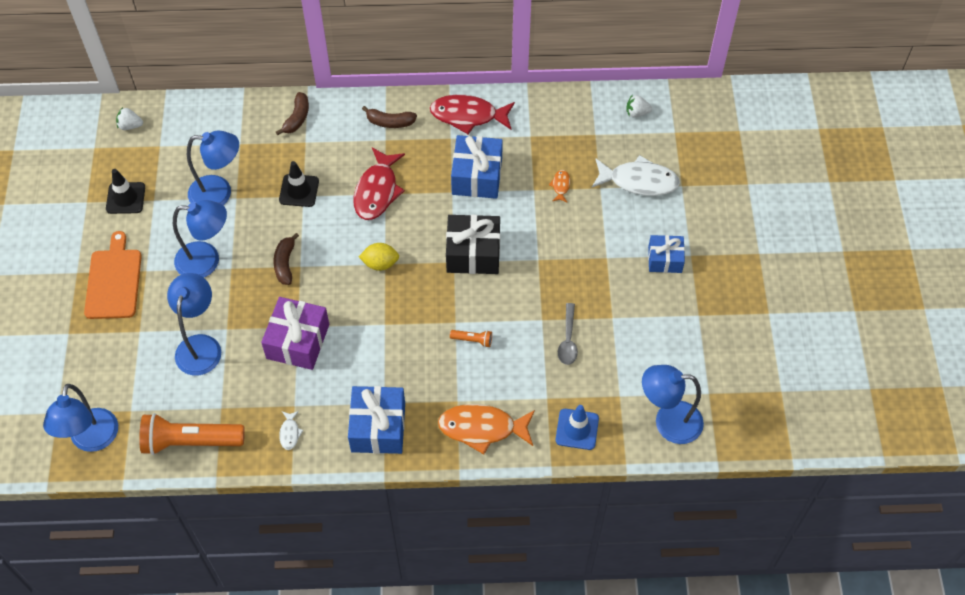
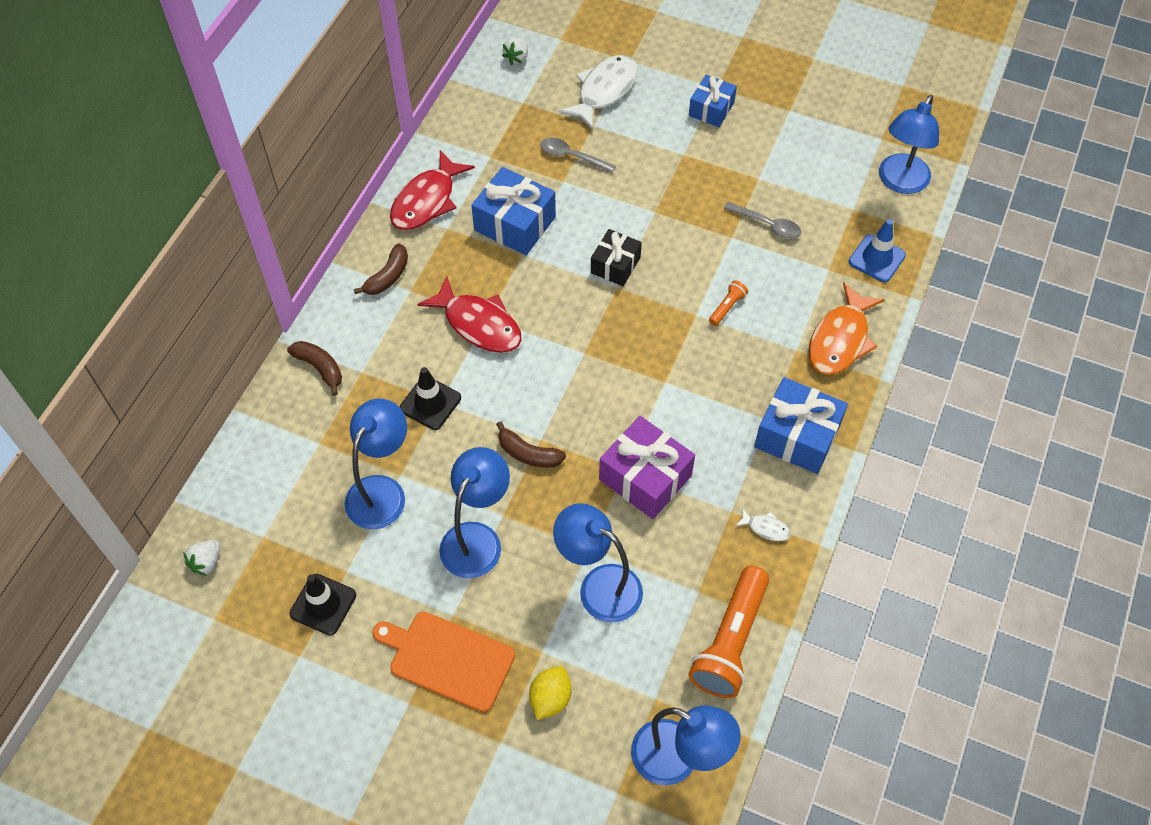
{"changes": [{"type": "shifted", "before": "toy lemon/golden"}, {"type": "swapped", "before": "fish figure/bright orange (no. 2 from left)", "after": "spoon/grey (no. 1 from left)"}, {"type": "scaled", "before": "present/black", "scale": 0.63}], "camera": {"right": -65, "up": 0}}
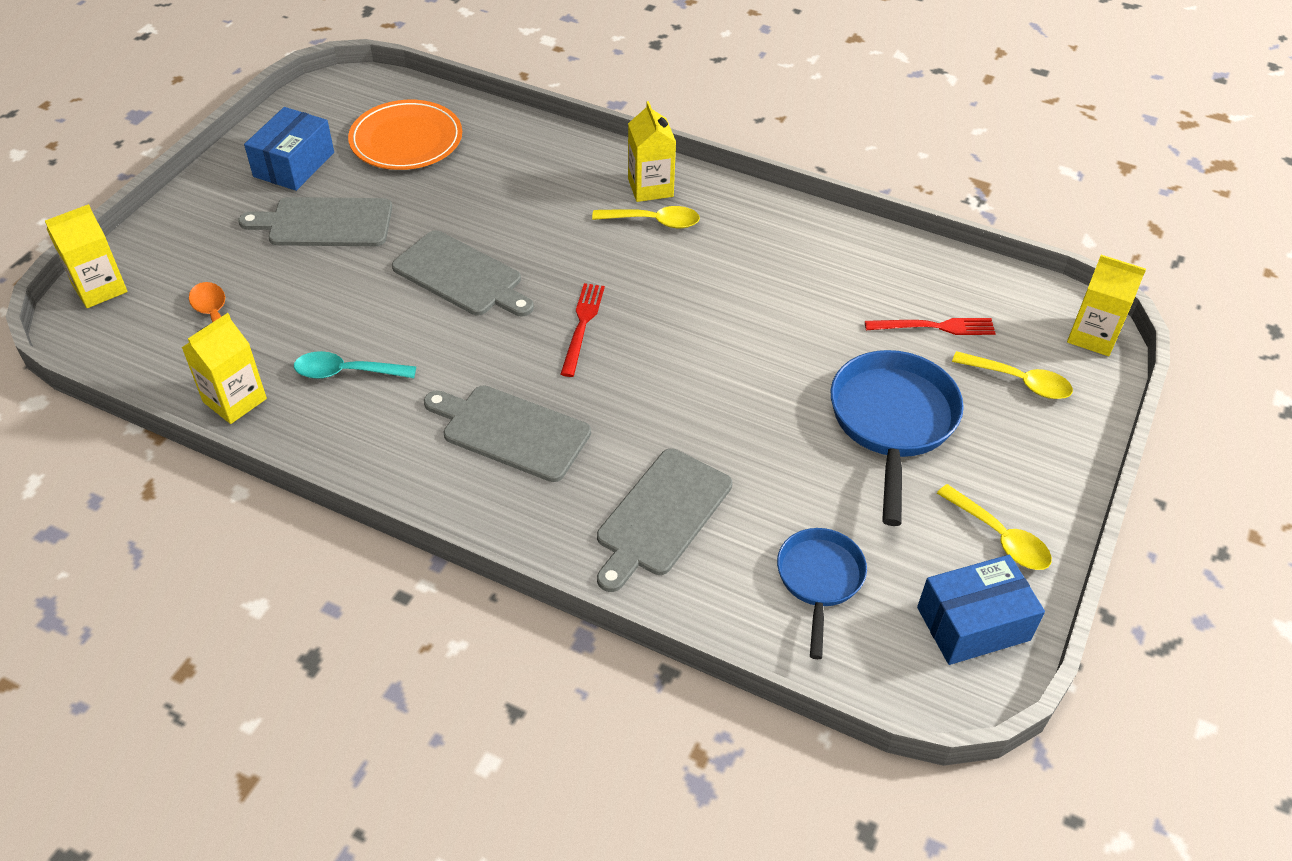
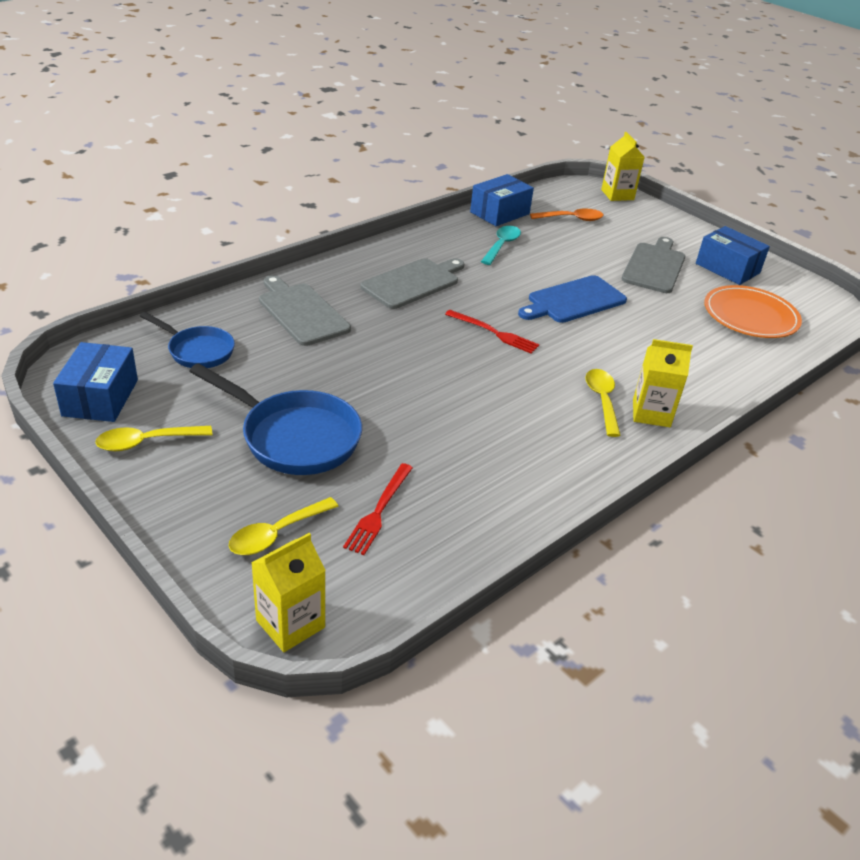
{"changes": [{"type": "swapped", "before": "juice carton/golden (no. 2 from left)", "after": "package/royal blue (no. 2 from left)"}, {"type": "repainted", "before": "chopping board/grey (no. 2 from left)", "after": "chopping board/royal blue"}, {"type": "rotated", "before": "spoon/golden (no. 1 from left in the first image)", "turn": 150}], "camera": {"right": 110, "up": -10}}
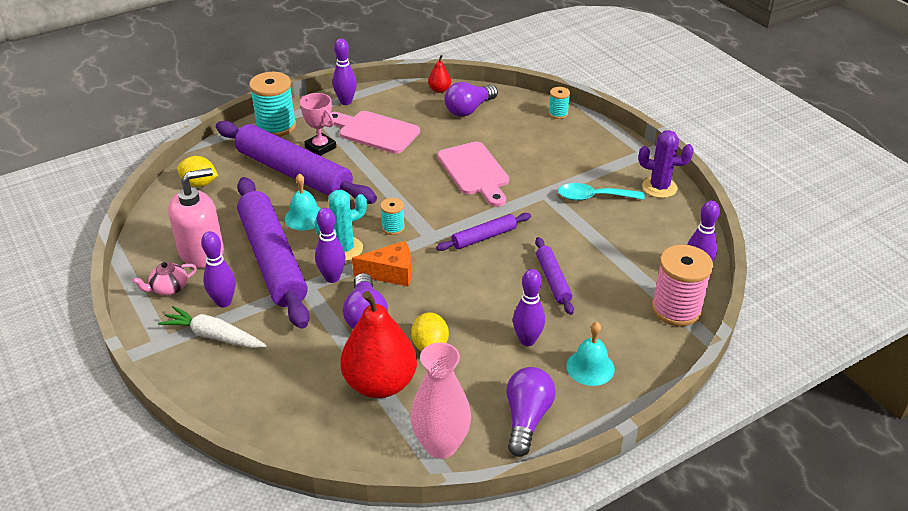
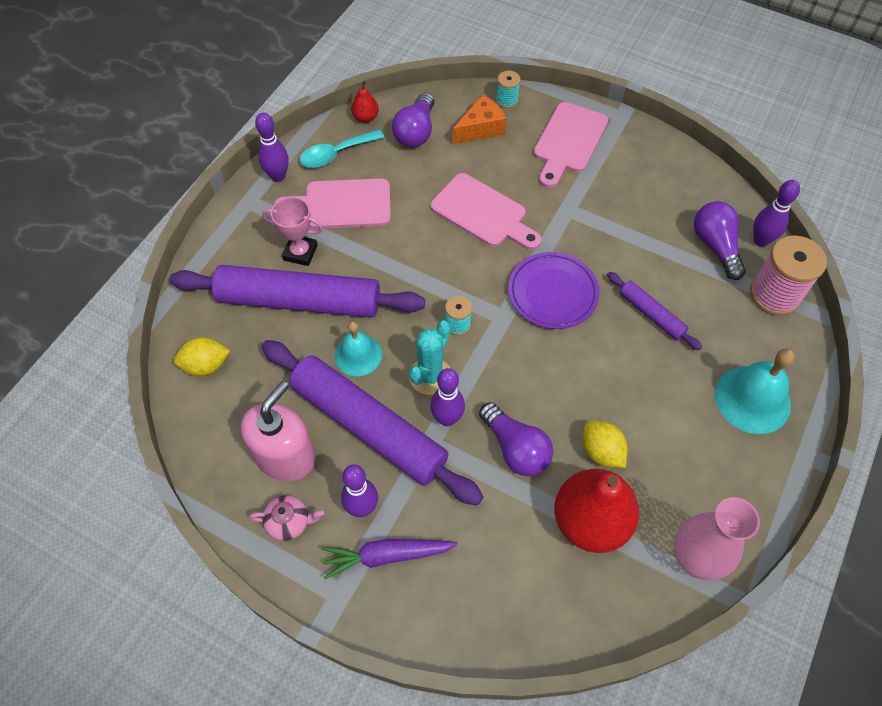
{"changes": [{"type": "rotated", "before": "china teapot/rose-pink", "turn": -120}, {"type": "shifted", "before": "spoon/teal"}, {"type": "repainted", "before": "carrot/snow-white", "after": "carrot/royal purple"}, {"type": "shifted", "before": "cheese wedge/bright orange"}, {"type": "swapped", "before": "pastry roller/royal purple (no. 3 from left)", "after": "dinner plate/royal purple"}, {"type": "new", "after": "chopping board/rose-pink (no. 3 from left)"}, {"type": "shifted", "before": "lightbulb/royal purple (no. 3 from left)"}, {"type": "scaled", "before": "bell/teal (no. 2 from left)", "scale": 1.54}, {"type": "gone", "before": "bobbin/teal (no. 1 from left)"}, {"type": "gone", "before": "skittle/royal purple (no. 4 from left)"}, {"type": "gone", "before": "saguaro cactus/royal purple"}], "camera": {"right": -30, "up": 20}}
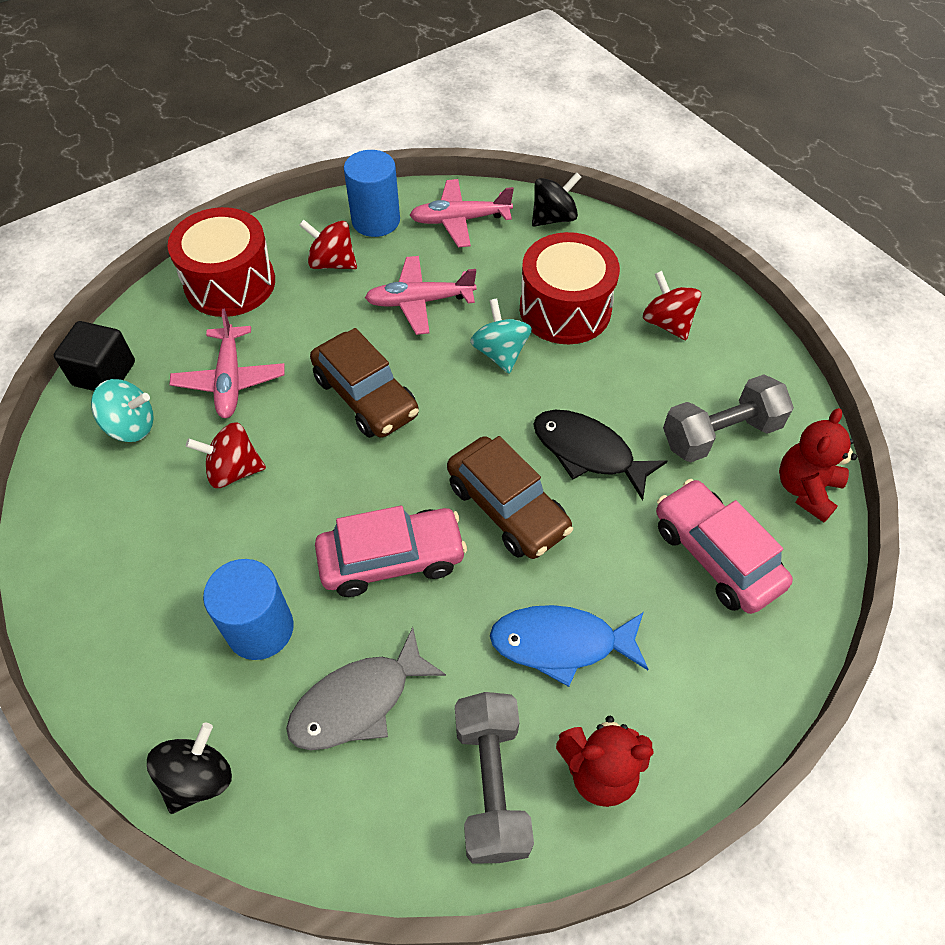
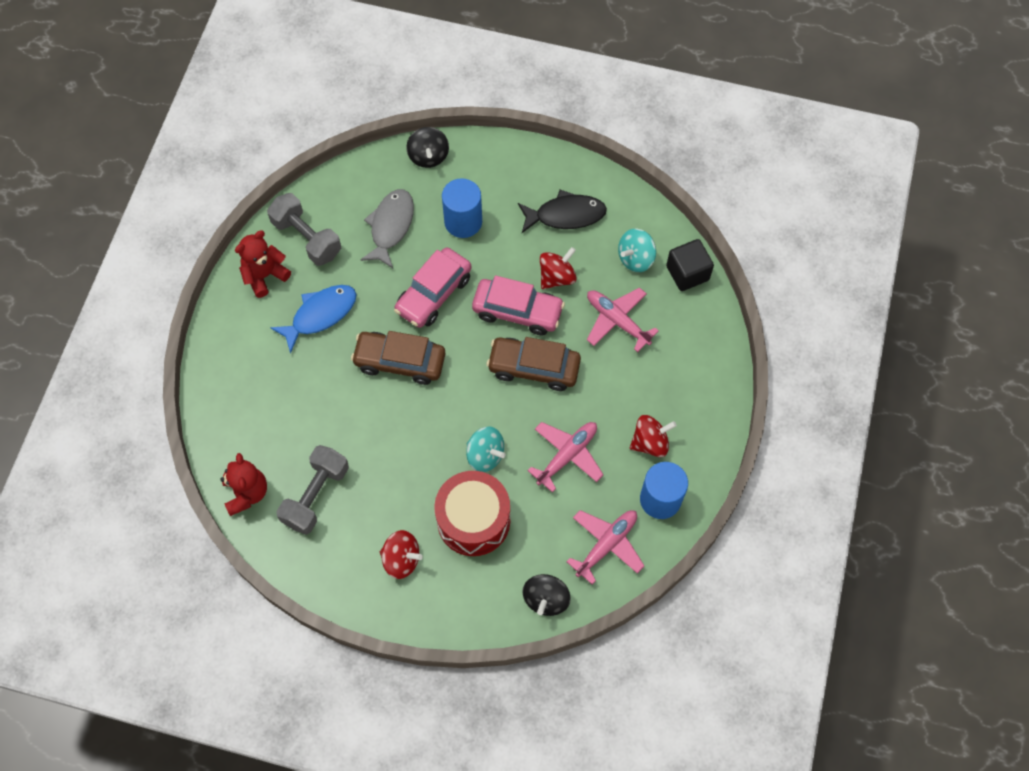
{"changes": [{"type": "shifted", "before": "automobile/rose-pink (no. 2 from left)"}, {"type": "shifted", "before": "fish figure/black"}, {"type": "gone", "before": "snare drum/crimson (no. 1 from left)"}], "camera": {"right": 140, "up": 10}}
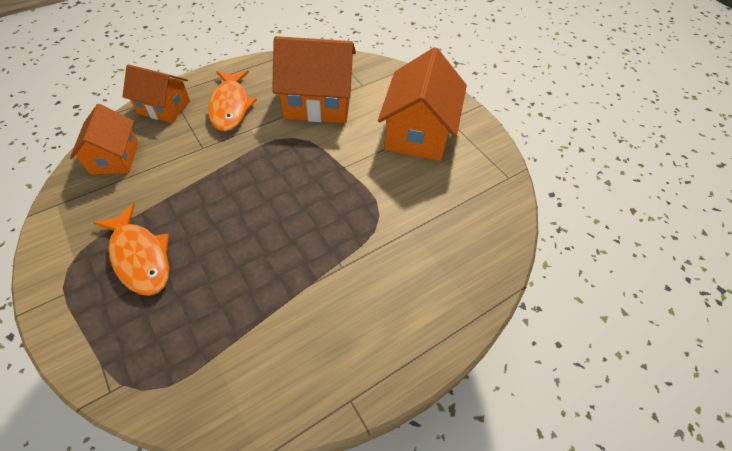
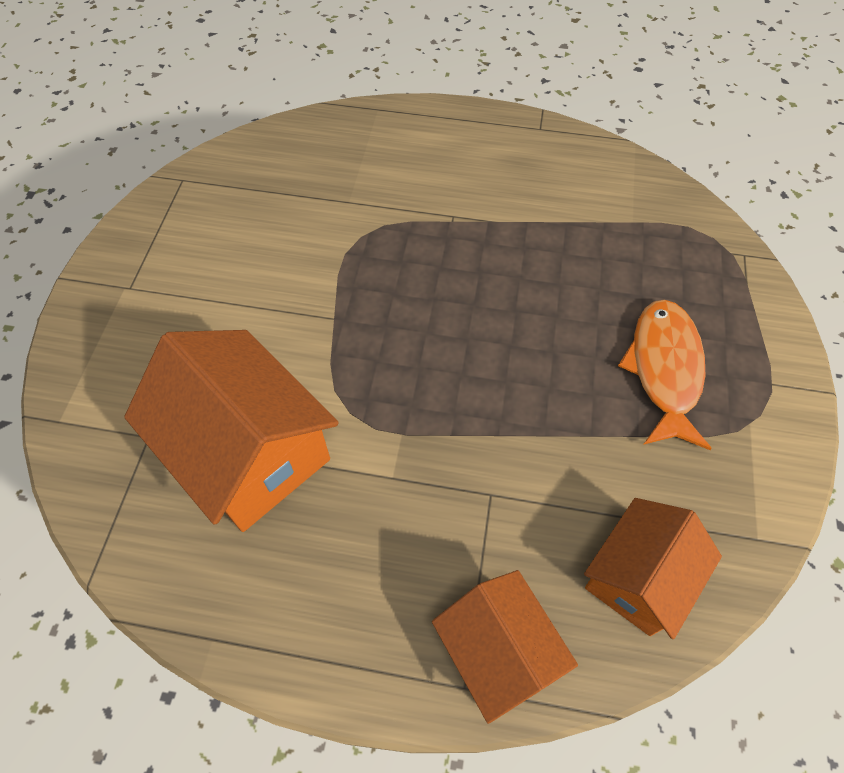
{"changes": [{"type": "gone", "before": "fish figure/bright orange (no. 2 from left)"}, {"type": "gone", "before": "toy house/bright orange (no. 4 from left)"}], "camera": {"right": -135, "up": 5}}
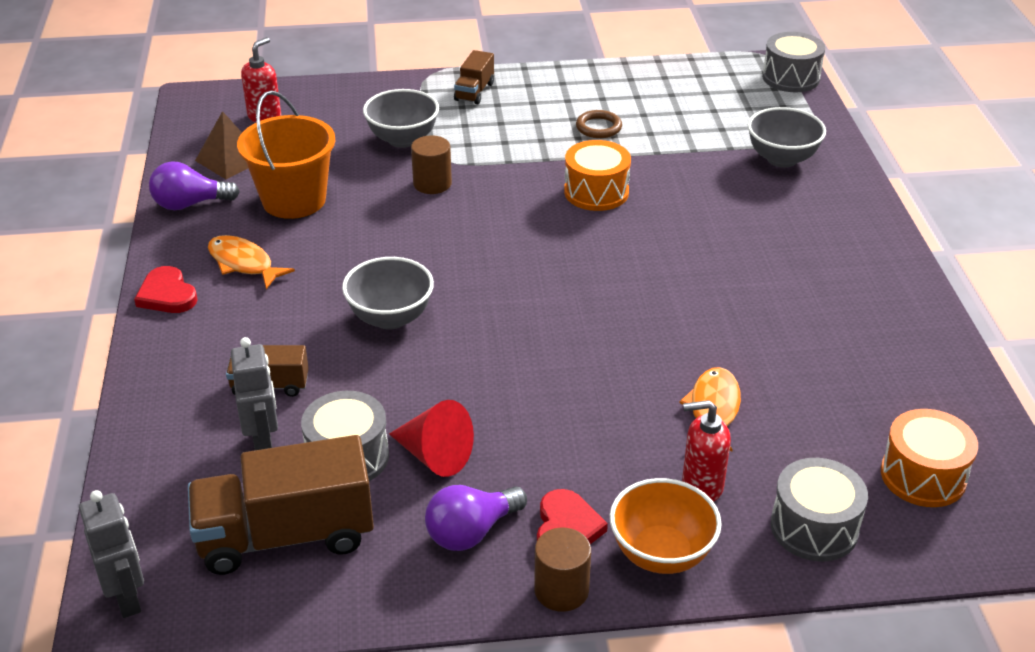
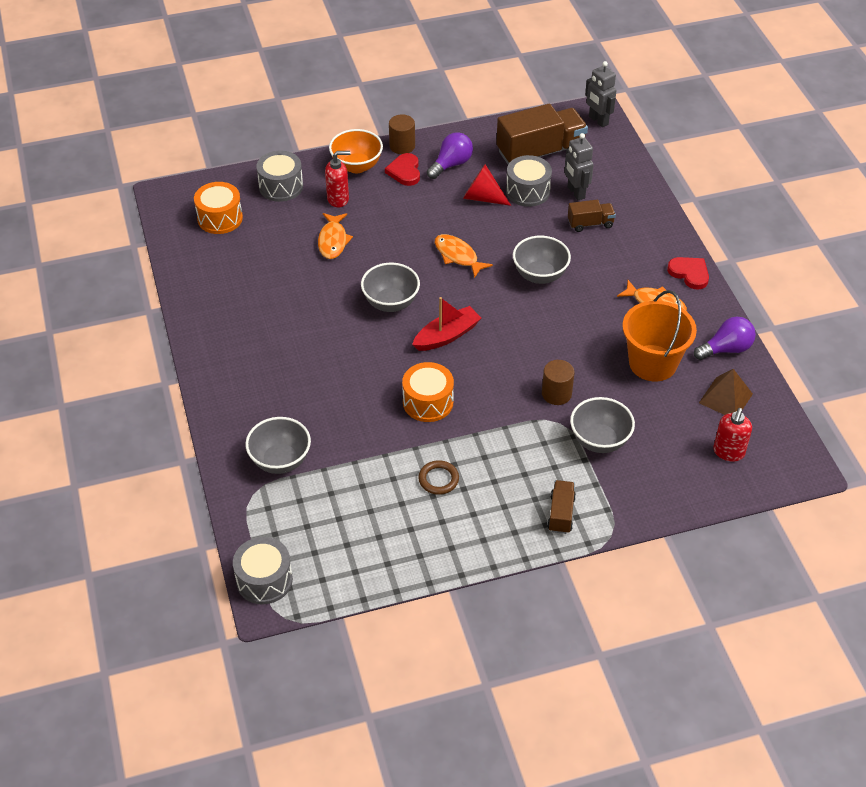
{"changes": [{"type": "new", "after": "deep dish/grey (no. 2 from left)"}, {"type": "new", "after": "toy boat/crimson"}, {"type": "new", "after": "fish figure/bright orange (no. 2 from left)"}], "camera": {"right": 170, "up": 10}}
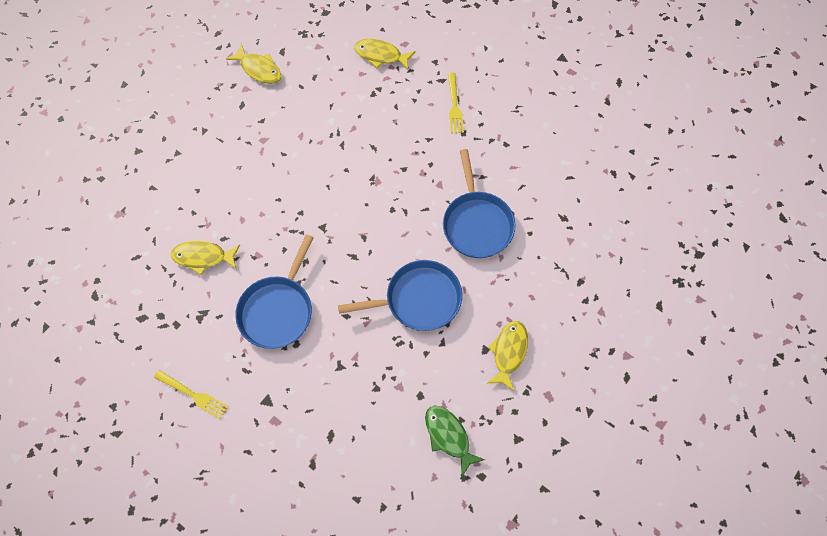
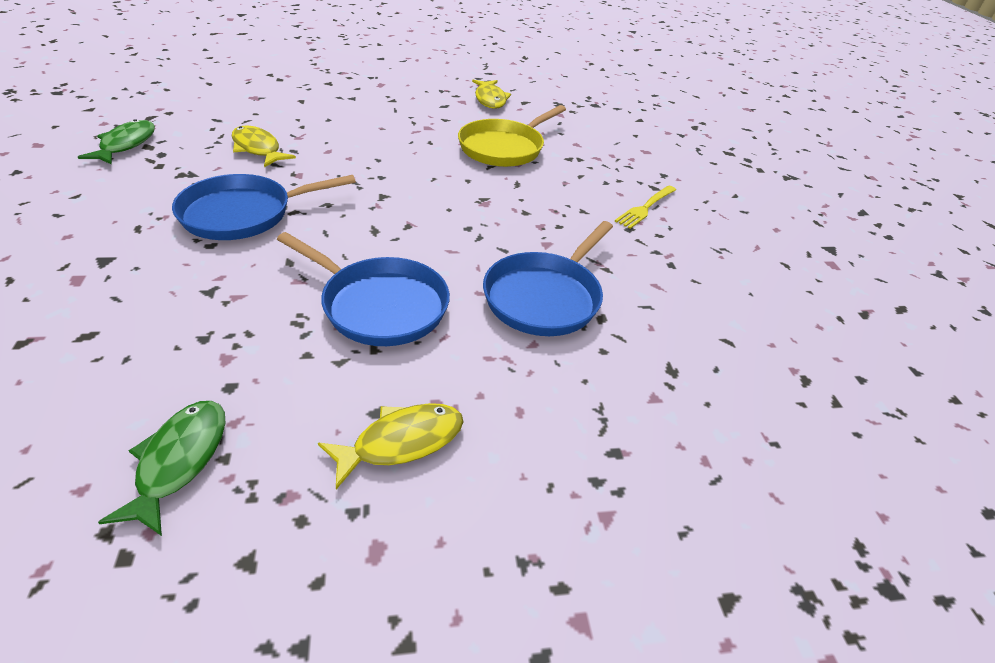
{"changes": [{"type": "new", "after": "fish figure/leaf-green (no. 1 from left)"}, {"type": "new", "after": "skillet/golden"}, {"type": "gone", "before": "table fork/golden (no. 1 from left)"}, {"type": "gone", "before": "fish figure/golden (no. 3 from left)"}], "camera": {"right": 40, "up": -25}}
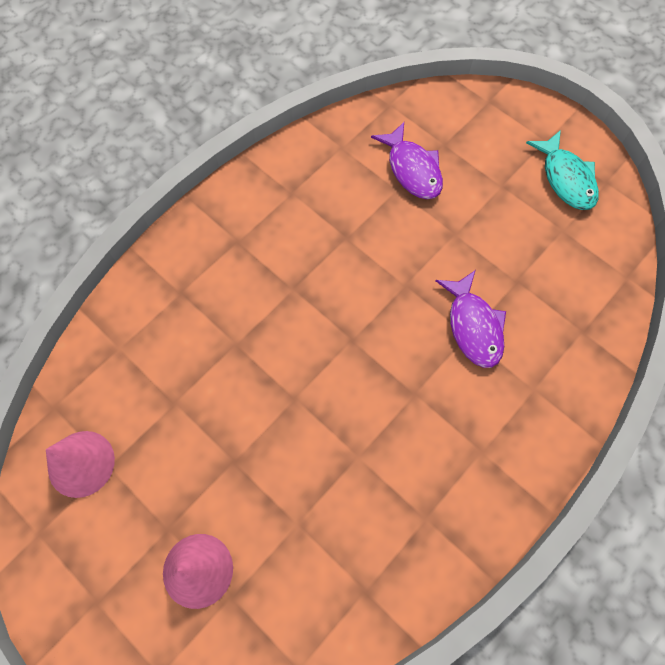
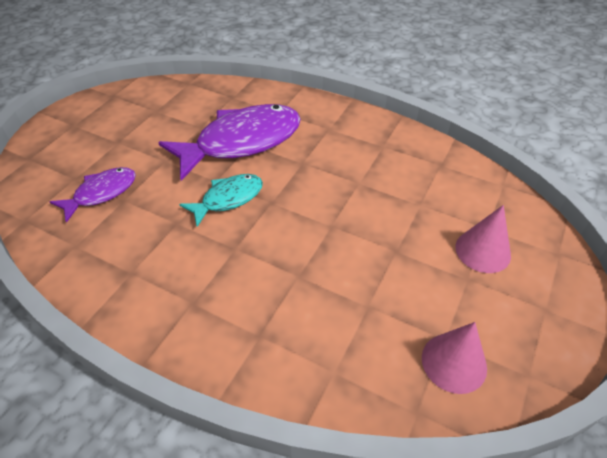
{"changes": [{"type": "scaled", "before": "fish figure/royal purple (no. 2 from left)", "scale": 1.86}, {"type": "shifted", "before": "fish figure/teal"}], "camera": {"right": -105, "up": -20}}
